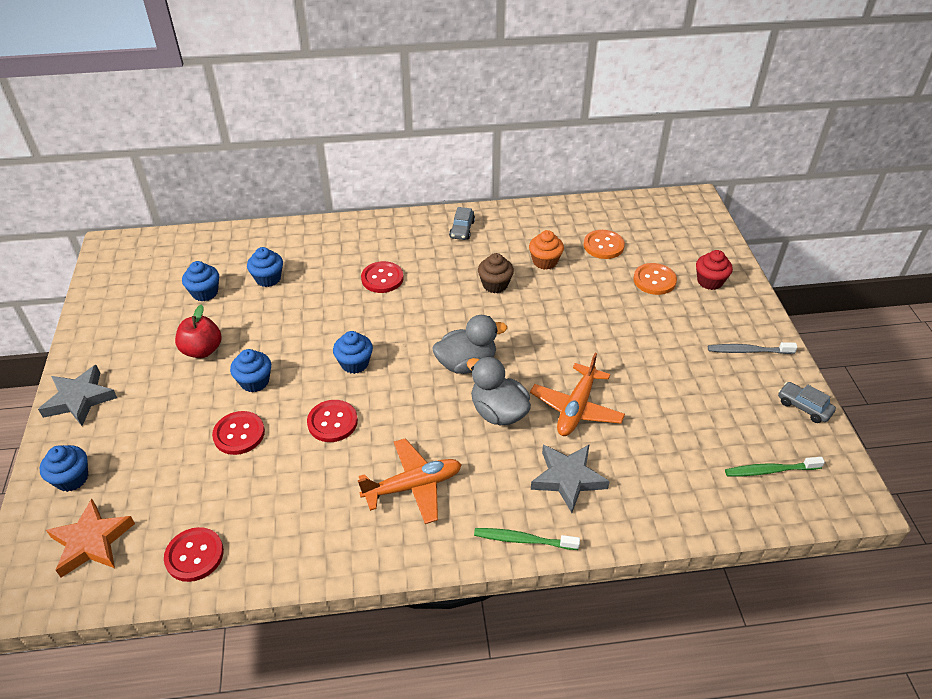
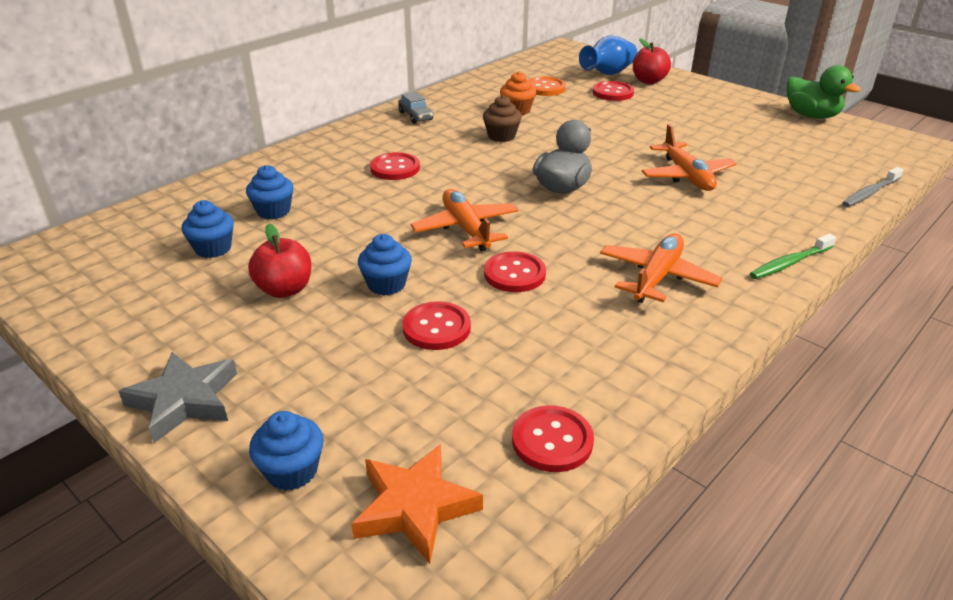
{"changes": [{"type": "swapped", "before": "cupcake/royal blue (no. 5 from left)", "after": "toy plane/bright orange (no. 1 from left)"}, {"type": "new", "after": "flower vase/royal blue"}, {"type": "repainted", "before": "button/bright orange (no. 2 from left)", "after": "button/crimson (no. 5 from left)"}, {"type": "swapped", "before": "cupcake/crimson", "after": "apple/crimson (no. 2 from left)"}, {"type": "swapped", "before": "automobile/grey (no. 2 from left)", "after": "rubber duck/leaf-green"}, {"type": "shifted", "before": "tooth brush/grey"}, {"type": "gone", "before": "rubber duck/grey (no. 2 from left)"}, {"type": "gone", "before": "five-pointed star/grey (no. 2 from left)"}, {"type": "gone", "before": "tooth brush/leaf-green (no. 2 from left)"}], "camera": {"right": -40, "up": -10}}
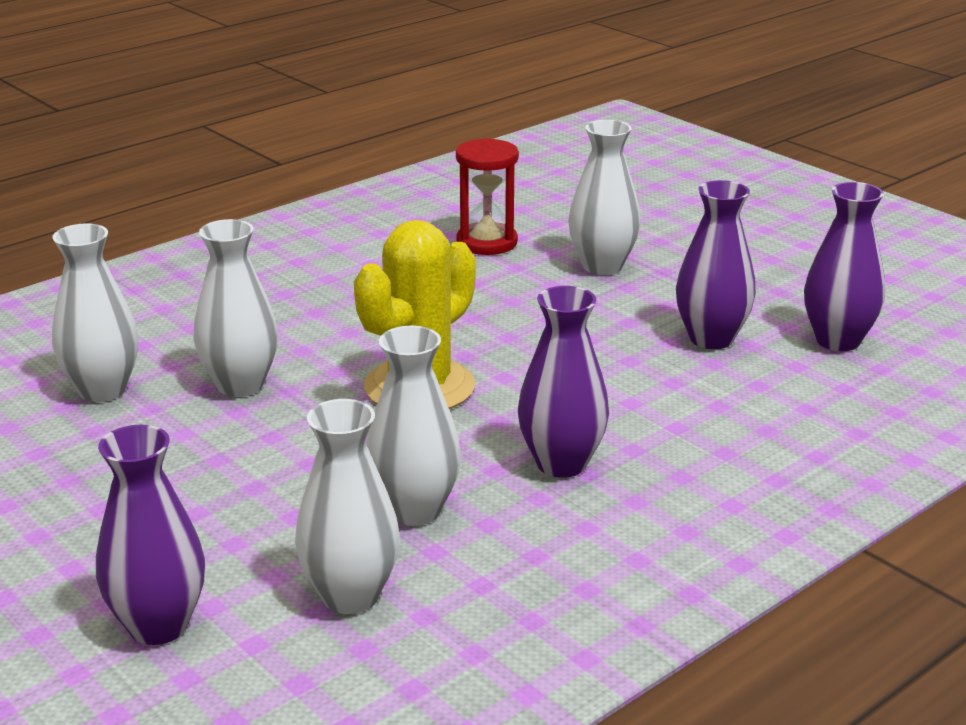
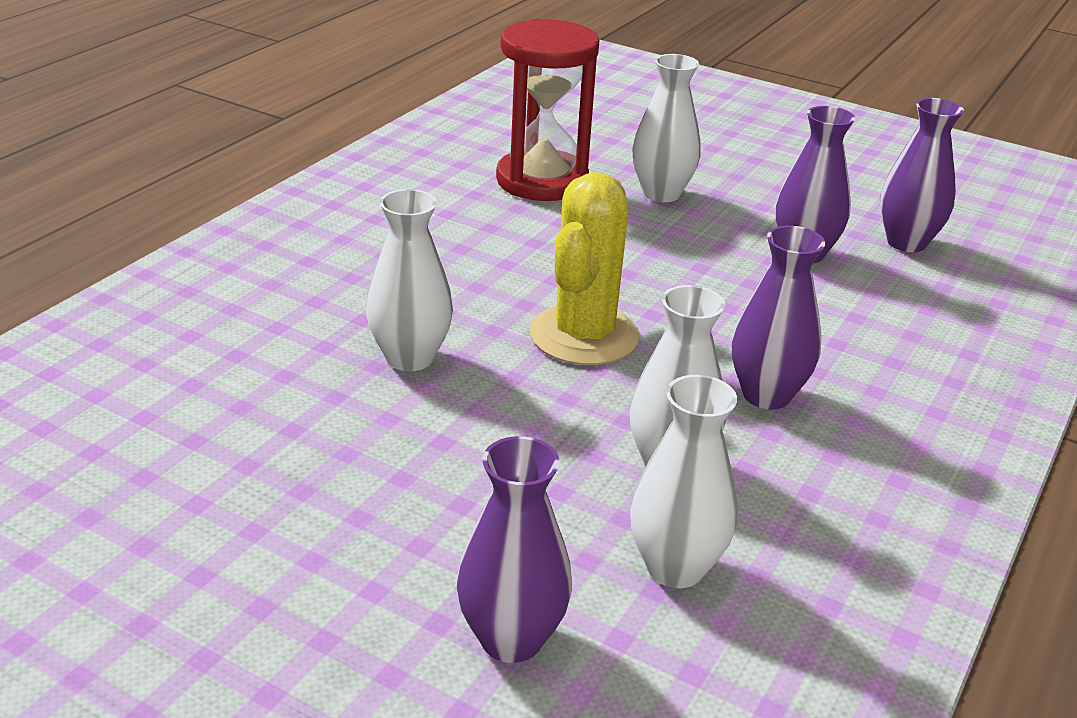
{"changes": [{"type": "scaled", "before": "hourglass/crimson", "scale": 1.57}, {"type": "gone", "before": "flower vase/snow-white (no. 1 from left)"}], "camera": {"right": -20, "up": 5}}
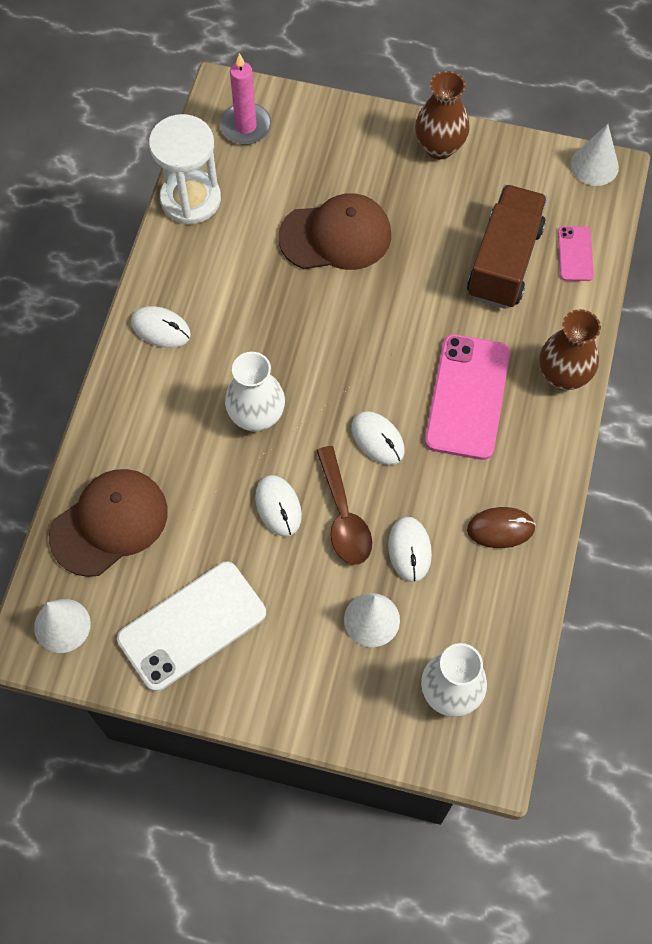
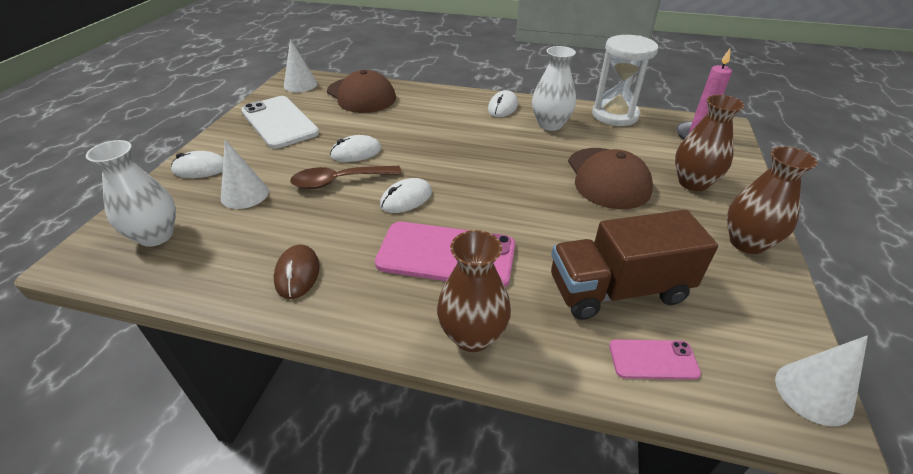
{"changes": [{"type": "shifted", "before": "PC mouse/snow-white (no. 4 from left in the first image)", "after": "PC mouse/snow-white (no. 1 from left)"}, {"type": "shifted", "before": "flower vase/snow-white (no. 1 from left in the first image)", "after": "flower vase/snow-white (no. 2 from left)"}, {"type": "rotated", "before": "truck/brown", "turn": 150}, {"type": "new", "after": "flower vase/brown (no. 2 from left)"}], "camera": {"right": 90, "up": -25}}
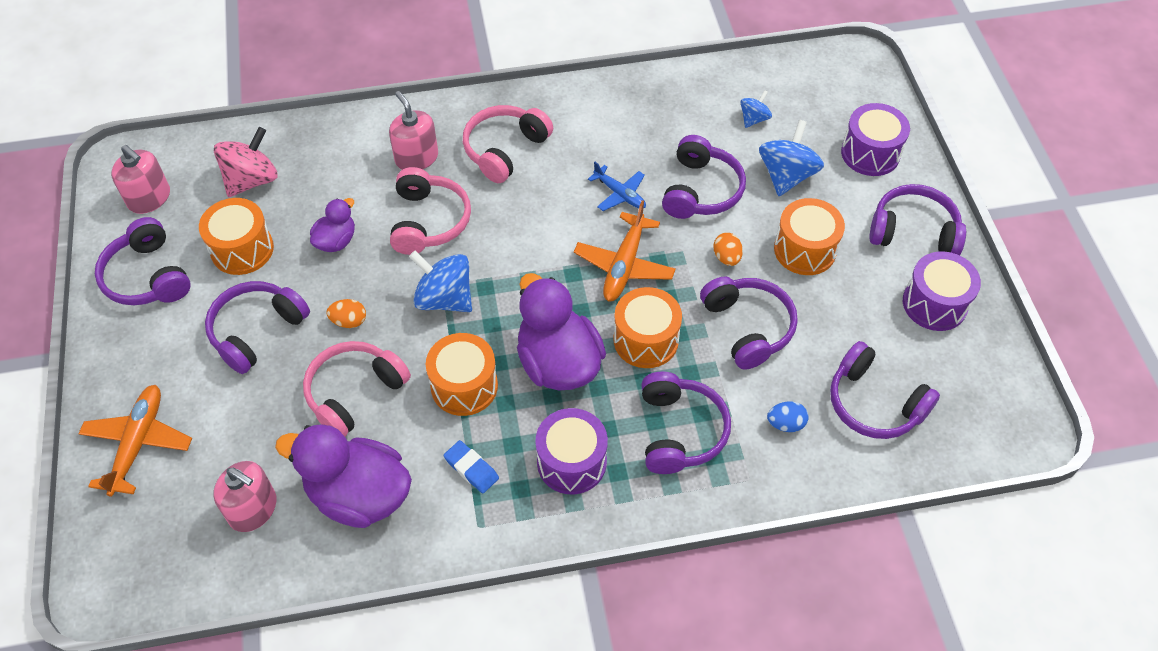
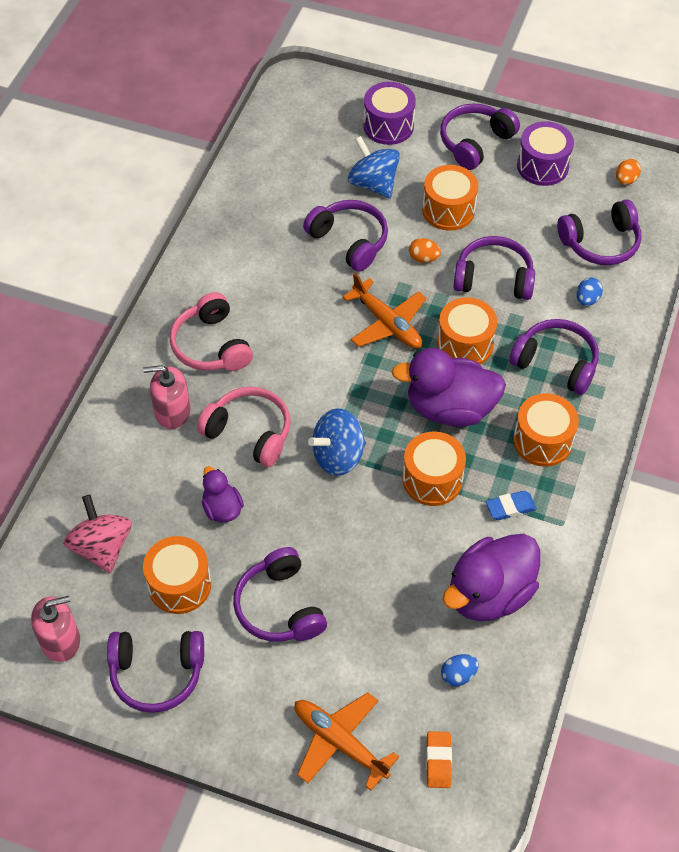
{"changes": [{"type": "new", "after": "eraser/bright orange"}, {"type": "swapped", "before": "soap dispenser/rose-pink (no. 2 from left)", "after": "egg shape/royal blue (no. 1 from left)"}, {"type": "repainted", "before": "snare drum/royal purple (no. 1 from left)", "after": "snare drum/bright orange (no. 5 from left)"}, {"type": "shifted", "before": "egg shape/bright orange (no. 1 from left in the first image)", "after": "egg shape/bright orange (no. 2 from left)"}, {"type": "gone", "before": "headset/rose-pink (no. 1 from left)"}, {"type": "gone", "before": "toy plane/royal blue"}, {"type": "gone", "before": "whirligig/royal blue (no. 2 from left)"}], "camera": {"right": -60, "up": 0}}
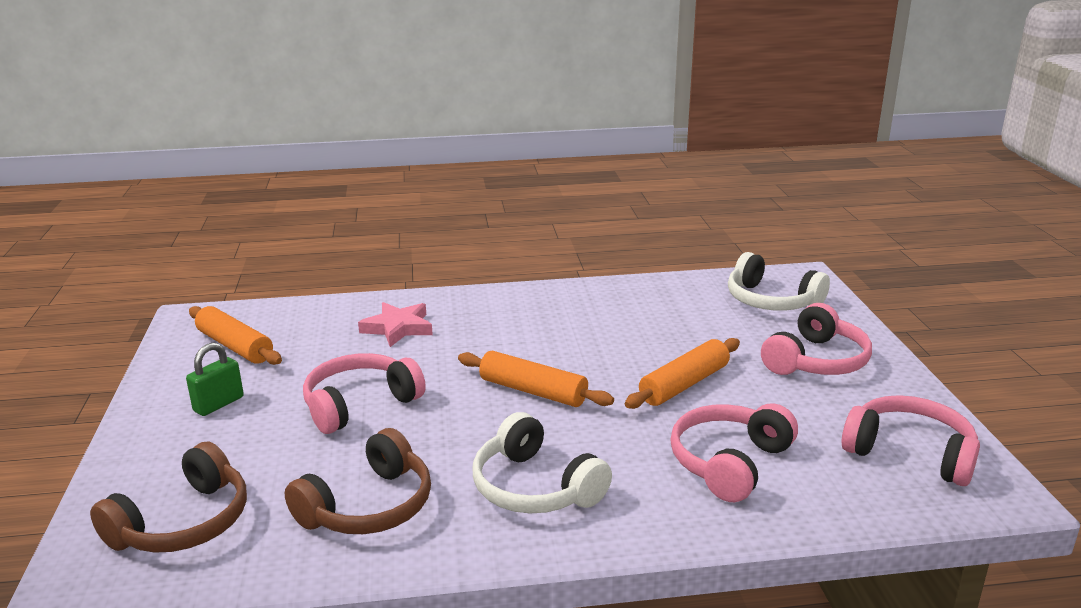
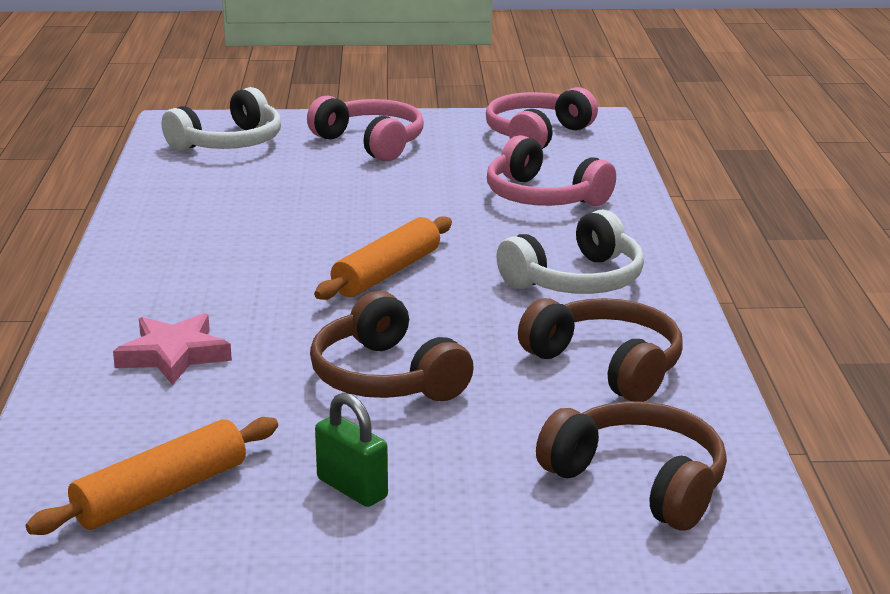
{"changes": [{"type": "repainted", "before": "headset/rose-pink (no. 1 from left)", "after": "headset/brown (no. 1 from left)"}, {"type": "gone", "before": "pastry roller/bright orange (no. 3 from left)"}], "camera": {"right": -85, "up": 0}}
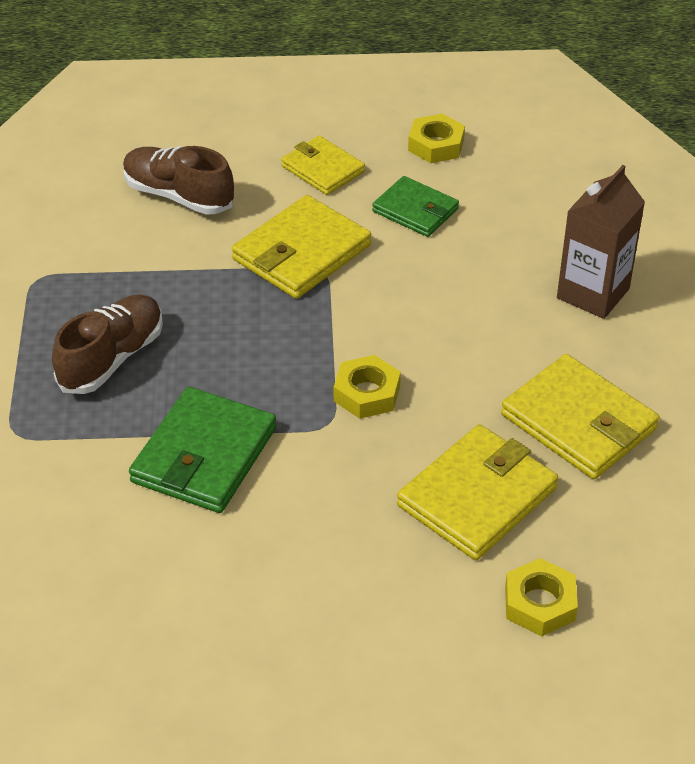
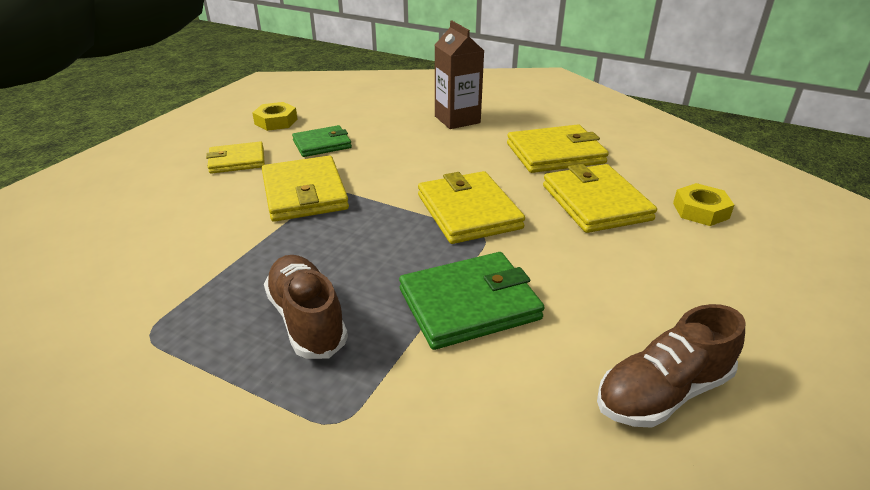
{"changes": [{"type": "rotated", "before": "card wallet/leaf-green (no. 1 from left in the first image)", "turn": -75}, {"type": "swapped", "before": "hexagon nut/golden (no. 1 from left)", "after": "card wallet/golden (no. 3 from left)"}, {"type": "shifted", "before": "sneaker/brown (no. 2 from left)"}], "camera": {"right": -60, "up": -10}}
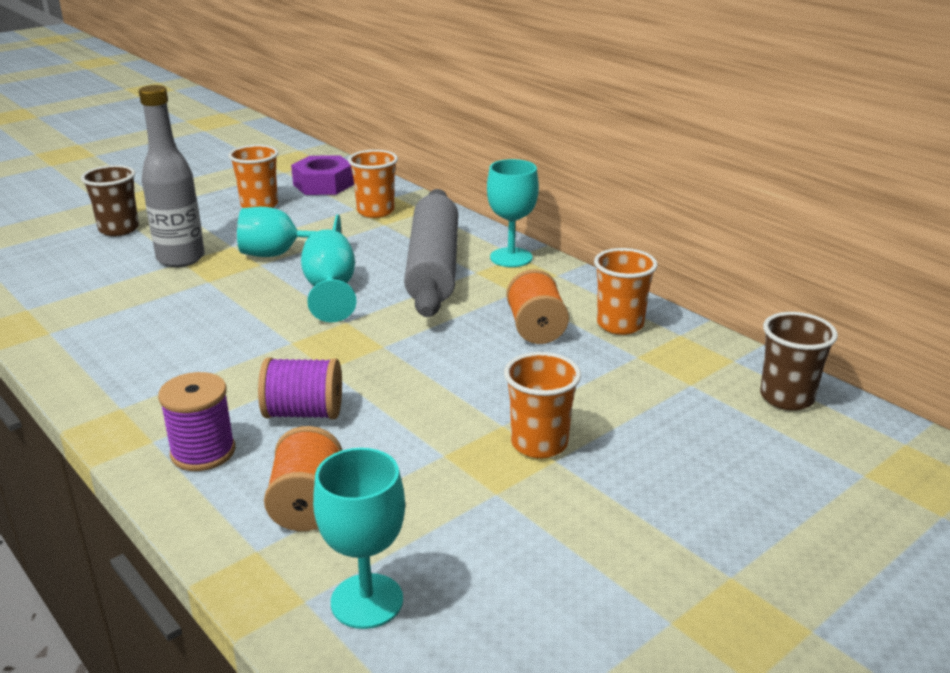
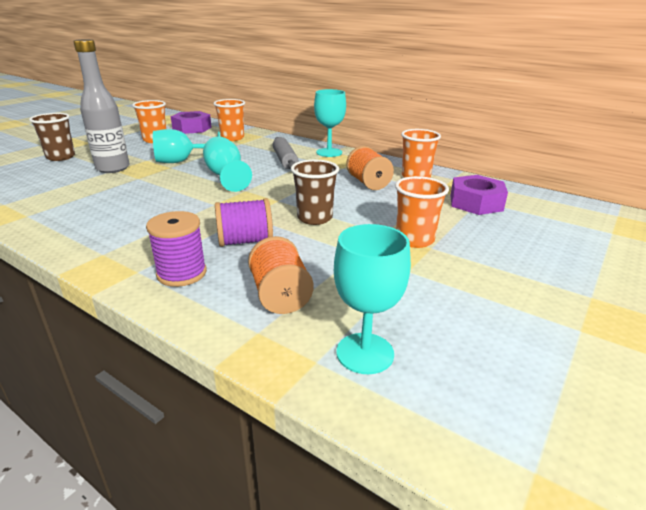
{"changes": [{"type": "scaled", "before": "pastry roller/grey", "scale": 0.55}, {"type": "shifted", "before": "cup/brown (no. 2 from left)"}, {"type": "new", "after": "hexagon nut/royal purple (no. 2 from left)"}], "camera": {"right": -15, "up": 0}}
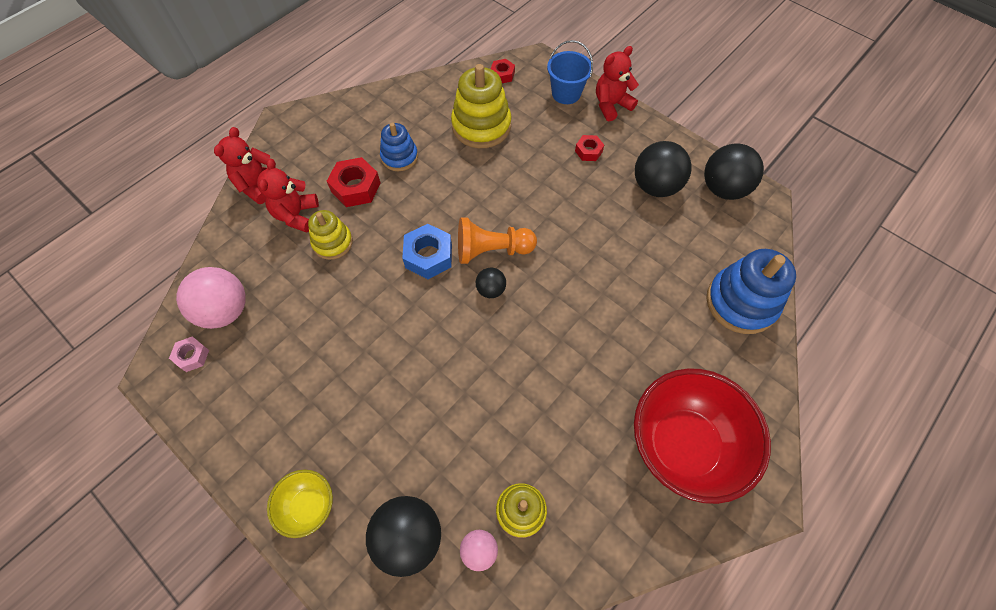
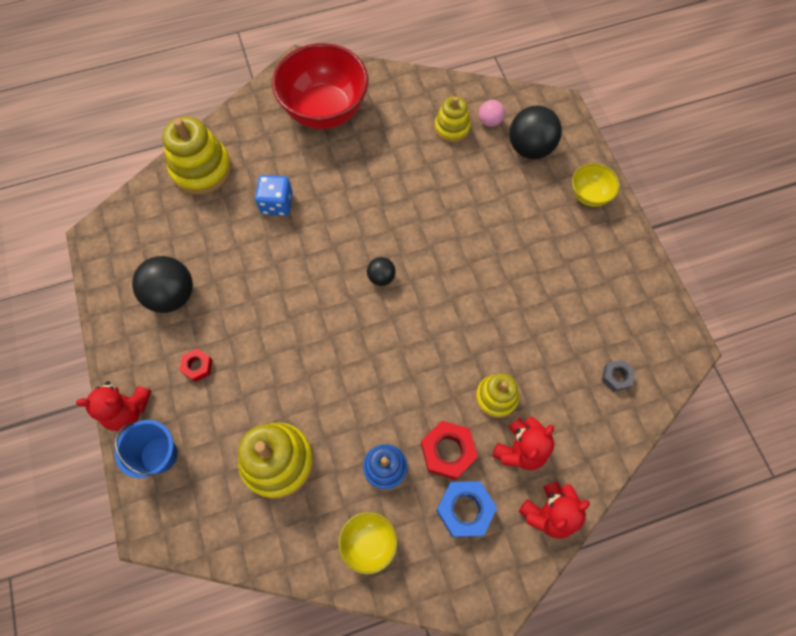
{"changes": [{"type": "repainted", "before": "stacking rings/royal blue (no. 2 from left)", "after": "stacking rings/golden (no. 1 from left)"}, {"type": "new", "after": "game die/royal blue"}, {"type": "new", "after": "deep dish/golden (no. 1 from left)"}, {"type": "shifted", "before": "hexagon nut/royal blue"}, {"type": "swapped", "before": "sphere/rose-pink (no. 1 from left)", "after": "hexagon nut/grey"}, {"type": "gone", "before": "hexagon nut/rose-pink"}, {"type": "gone", "before": "chess pawn/bright orange"}, {"type": "gone", "before": "hexagon nut/crimson (no. 2 from left)"}, {"type": "gone", "before": "sphere/black (no. 4 from left)"}], "camera": {"right": -150, "up": 5}}
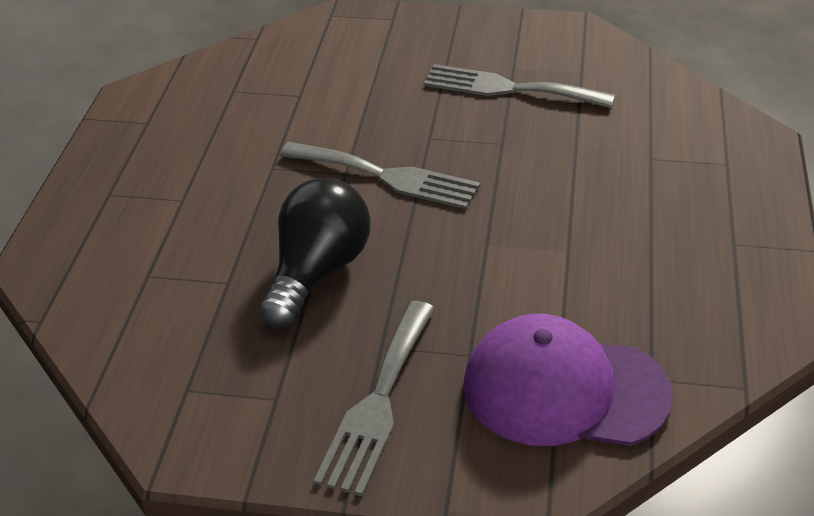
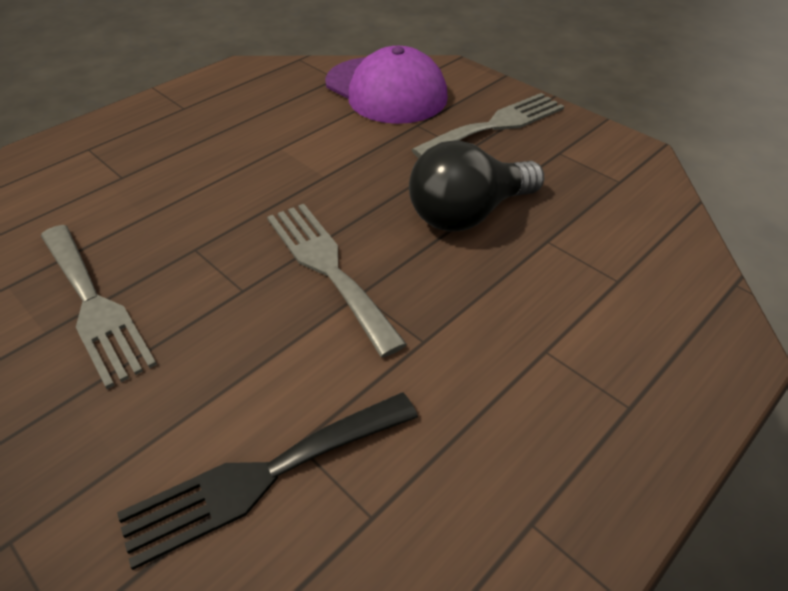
{"changes": [{"type": "new", "after": "table fork/black"}], "camera": {"right": -145, "up": 5}}
